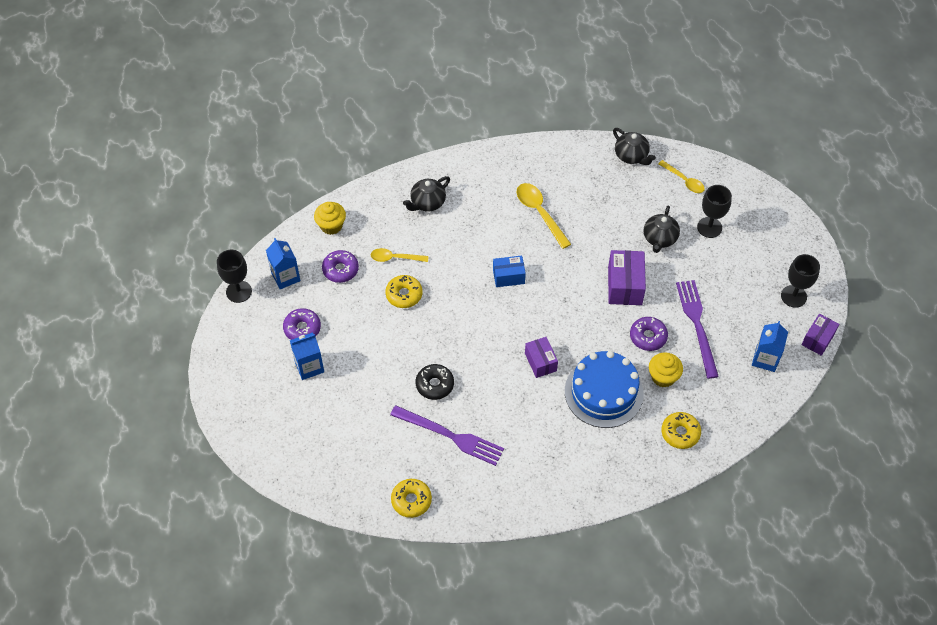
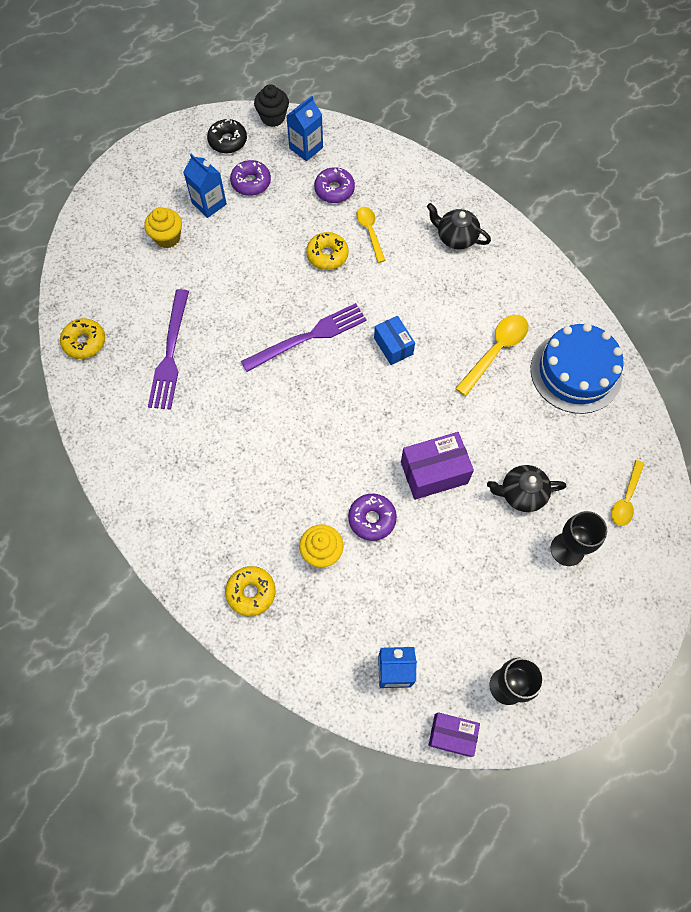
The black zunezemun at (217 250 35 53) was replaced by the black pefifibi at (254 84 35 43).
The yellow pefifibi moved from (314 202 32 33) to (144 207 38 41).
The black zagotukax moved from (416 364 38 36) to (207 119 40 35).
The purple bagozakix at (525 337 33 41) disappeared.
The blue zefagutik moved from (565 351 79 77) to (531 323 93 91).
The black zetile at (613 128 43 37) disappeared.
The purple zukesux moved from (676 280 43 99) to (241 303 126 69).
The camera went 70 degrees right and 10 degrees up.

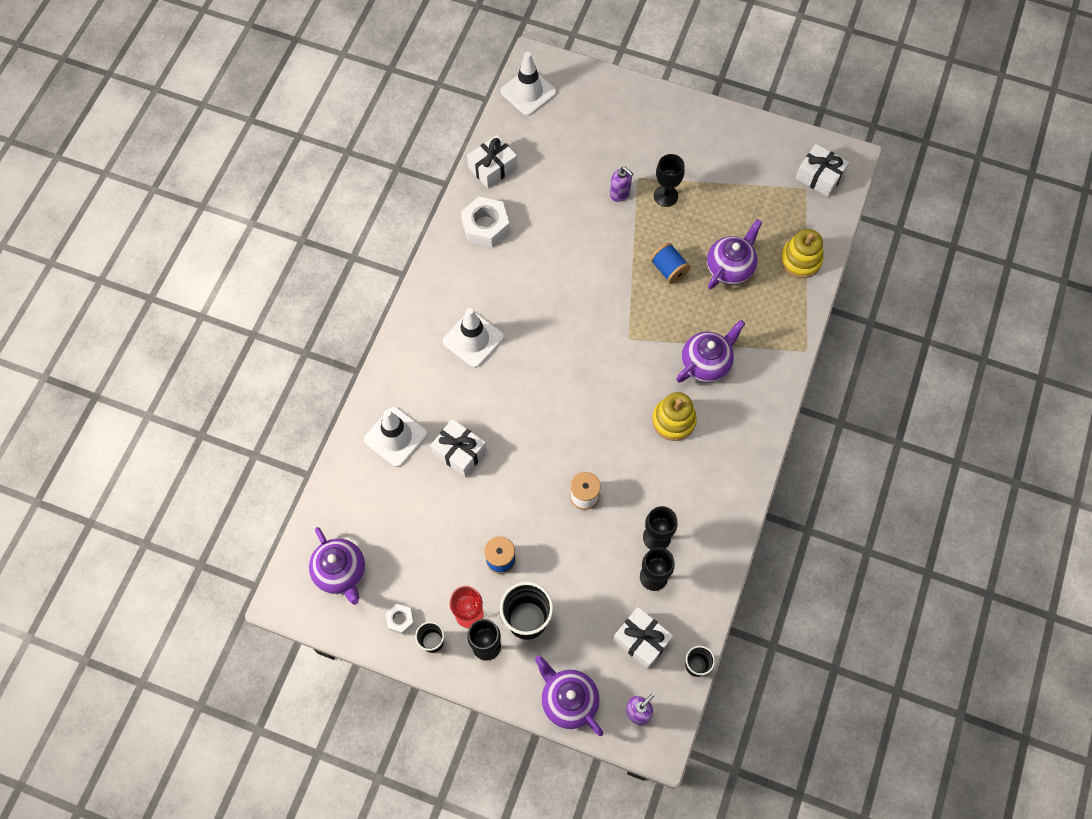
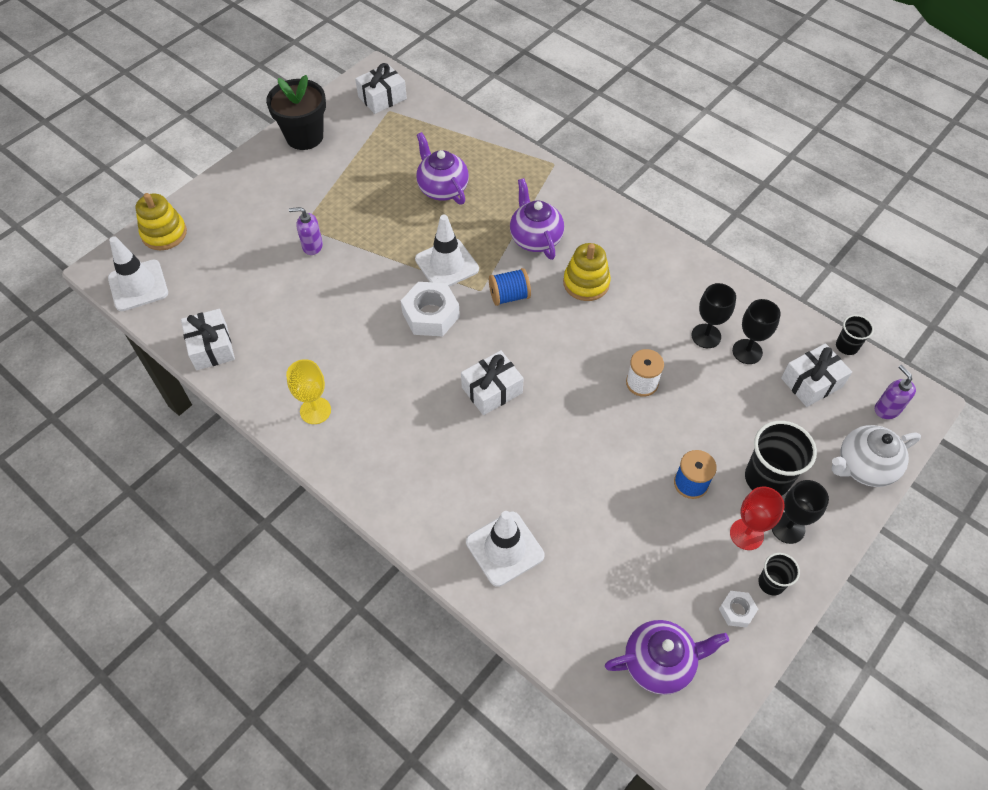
The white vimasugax moved from (430 419 57 58) to (461 350 63 65).
The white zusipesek moved from (443 308 61 60) to (415 215 64 71).
The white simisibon moved from (461 196 49 52) to (401 282 59 54).
The purple zetile at (535 655 68 81) became the white zetile at (832 425 89 62).
The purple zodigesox at (610 167 23 35) turned 150 degrees counterclockwise.
The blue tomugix moved from (650 243 41 41) to (489 268 42 38).
The black zunezemun at (654 154 31 53) disappeared.
The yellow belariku moved from (780 229 43 49) to (136 193 51 57).
The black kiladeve at (266 75 60 75) appeared.
The yellow zunezemun at (286 359 45 65) appeared.
The camera went 70 degrees left and 10 degrees down.

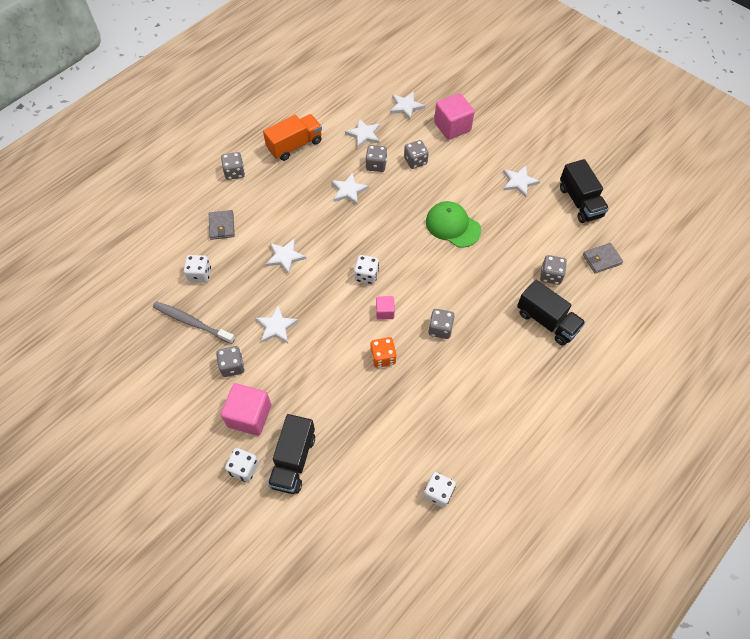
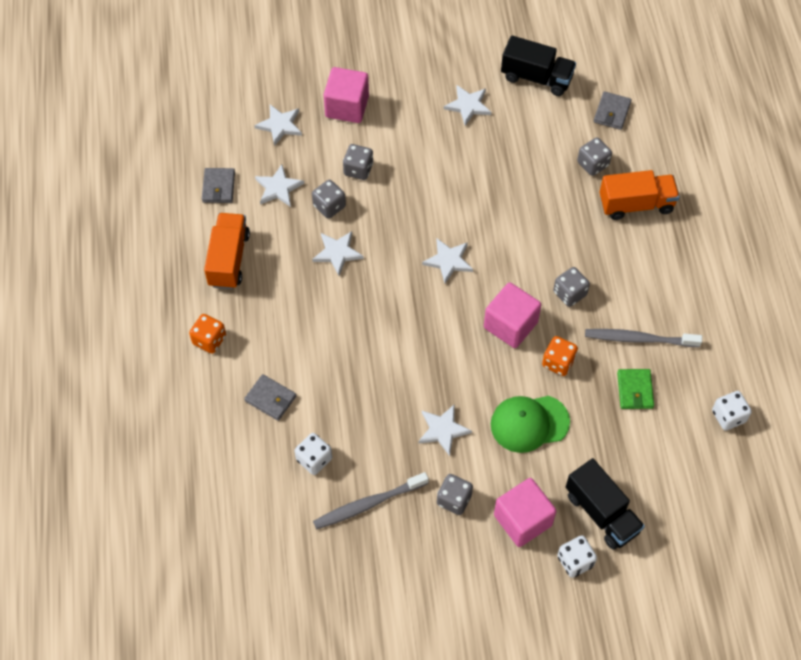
The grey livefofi at (221 152 24 28) became the orange livefofi at (189 314 37 40).
The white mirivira moved from (266 238 41 37) to (422 239 51 44).
The white livefofi at (354 255 25 30) disappeared.
The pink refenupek at (376 296 19 24) changed to 1.90 times the size.
The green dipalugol moved from (426 201 55 47) to (491 396 79 57).
The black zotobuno at (517 280 69 65) became the orange zotobuno at (599 170 81 50).
The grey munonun at (202 168 33 35) appeared.
The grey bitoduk at (585 329 117 18) appeared.
The green munonun at (617 369 37 40) appeared.
The camera went 50 degrees left and 0 degrees up.

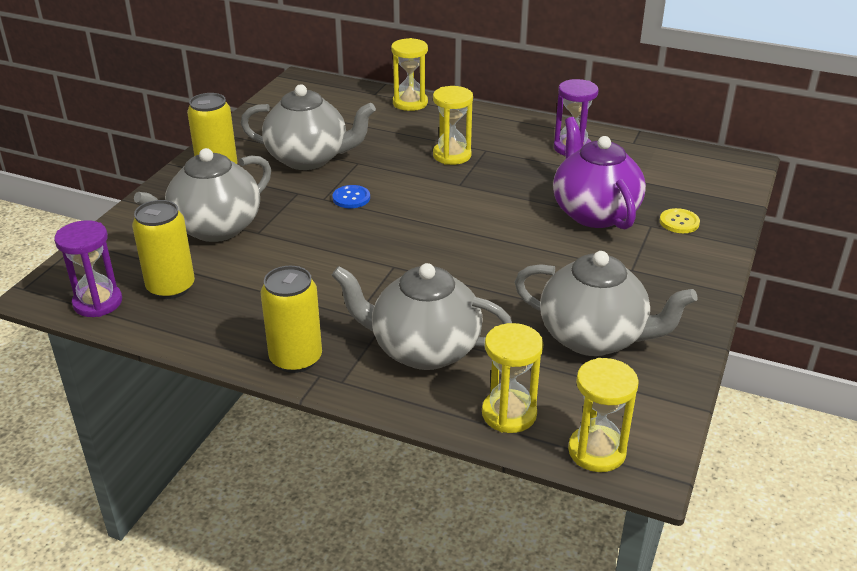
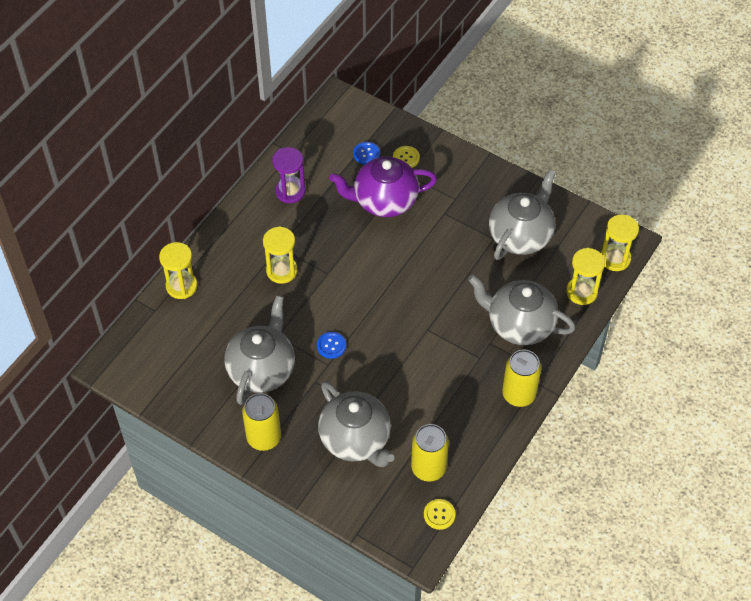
The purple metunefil at (54 220 68 97) was replaced by the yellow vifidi at (424 499 32 31).
The grey zetile at (331 263 181 107) turned 90 degrees clockwise.
The blue vifidi at (353 142 27 23) appeared.
The camera went 80 degrees left and 20 degrees up.

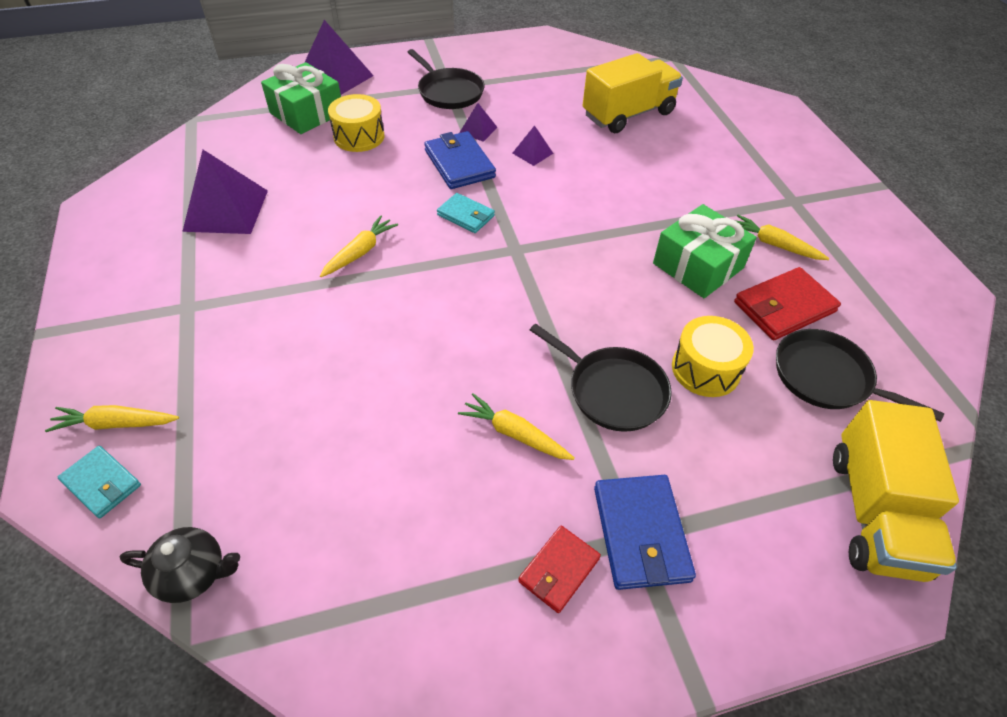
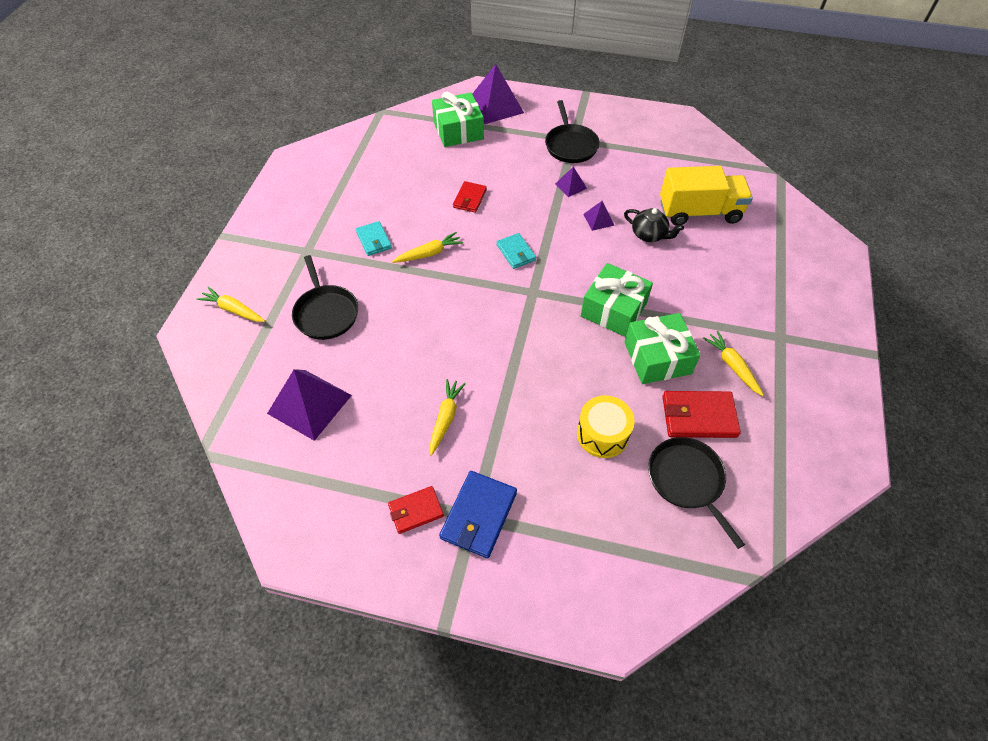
The turquoise munonun moved from (58 446 83 73) to (356 221 36 35).
The black zetile moved from (120 527 120 76) to (624 208 60 34).
The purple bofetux moved from (182 150 86 84) to (267 369 85 72).
The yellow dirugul at (328 94 57 58) disappeared.
The blue munonun at (424 131 72 58) disappeared.
The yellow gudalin at (458 393 117 67) turned 45 degrees clockwise.
The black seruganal moved from (530 324 142 108) to (292 255 66 85).
The yellow zotobuno at (833 400 126 182) disappeared.
The red munonun at (453 181 34 32) appeared.
The green vimasugax at (581 263 72 74) appeared.
The camera went 30 degrees right and 5 degrees up.

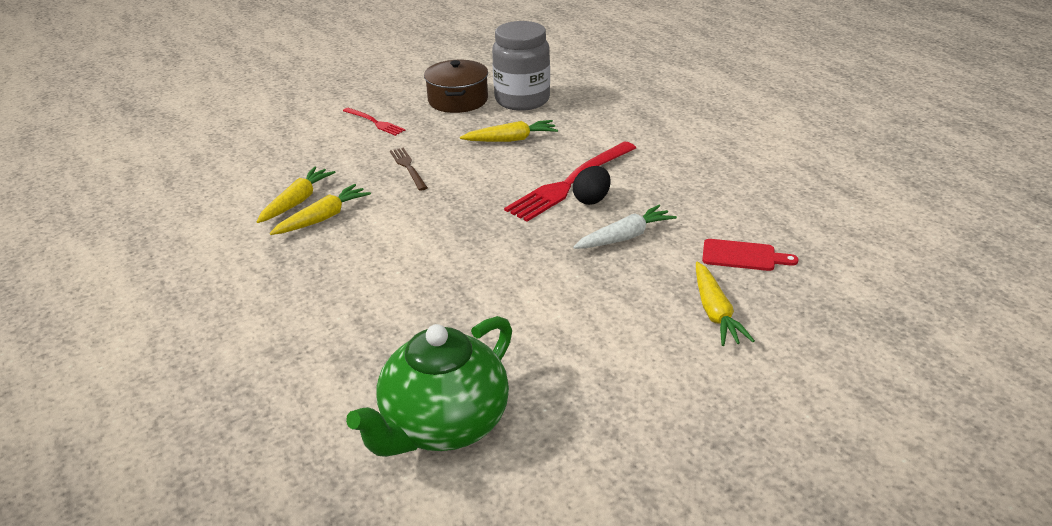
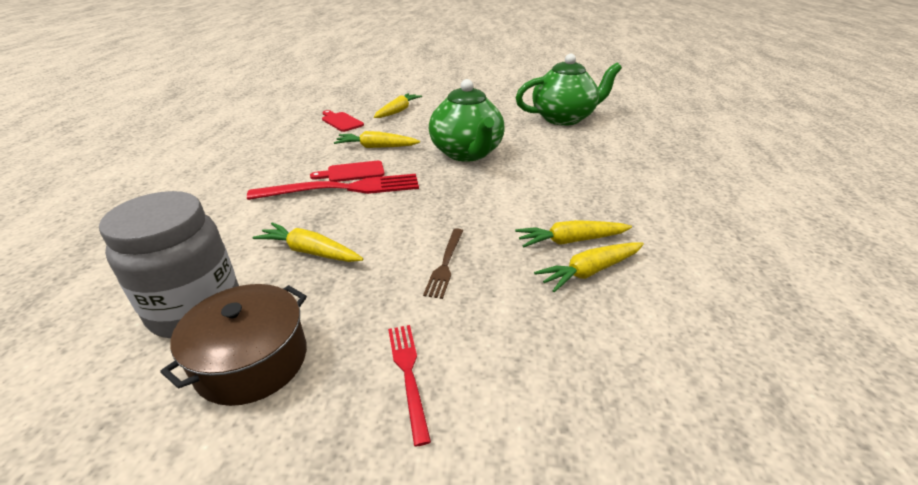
The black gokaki at (573 166 38 39) was replaced by the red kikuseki at (310 161 75 21).
The white gudalin at (573 205 104 44) became the yellow gudalin at (334 131 86 17).
The green zetile at (429 79 76 83) appeared.
The camera went 145 degrees left and 0 degrees up.

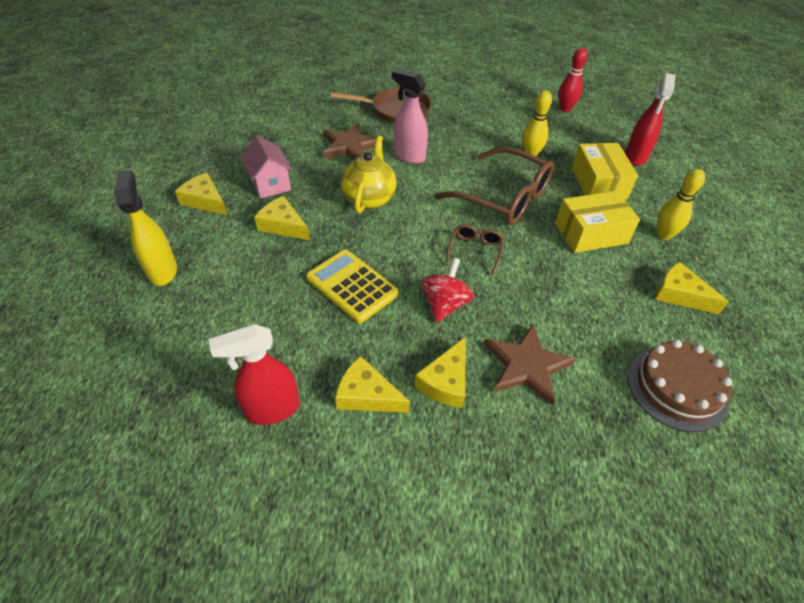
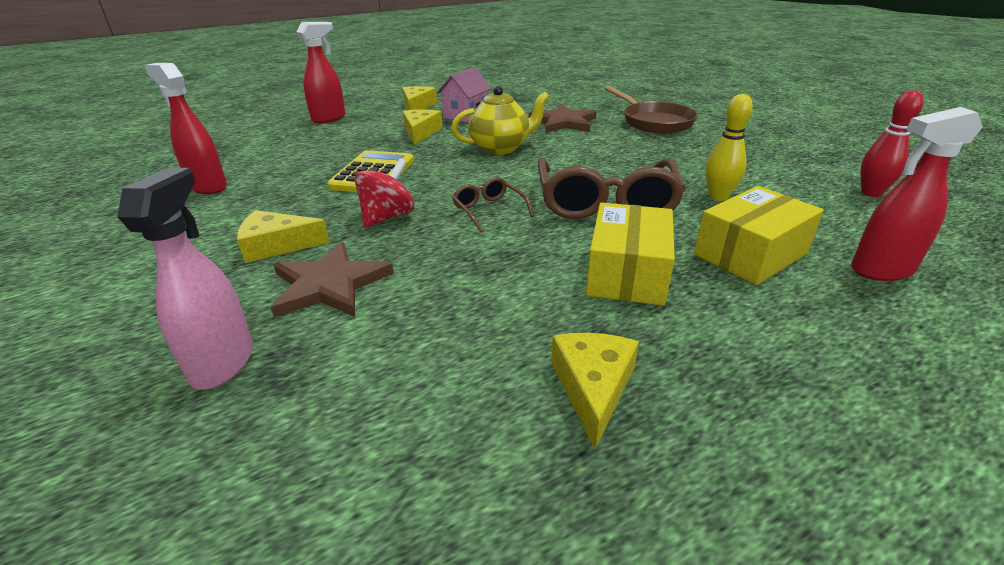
The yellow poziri at (114 170 63 116) became the red poziri at (296 22 50 101).
The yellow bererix at (335 356 75 57) disappeared.
The pink poziri moved from (392 69 36 95) to (117 167 136 223).
The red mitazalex at (421 258 53 64) turned 45 degrees counterclockwise.
The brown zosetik at (446 224 58 51) turned 105 degrees counterclockwise.
The yellow bagozakix at (555 191 85 62) turned 60 degrees clockwise.
The brown zefagutik at (628 340 104 92) disappeared.
The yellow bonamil at (657 169 48 71) disappeared.
The camera went 60 degrees right and 15 degrees down.

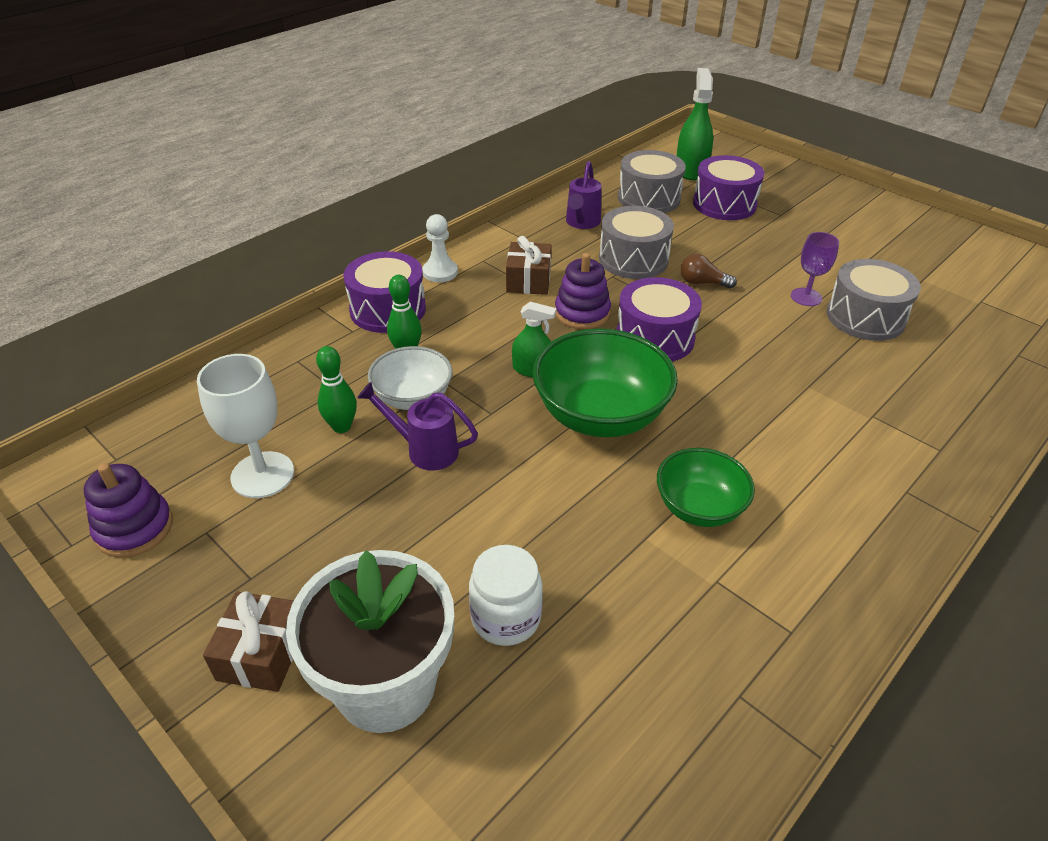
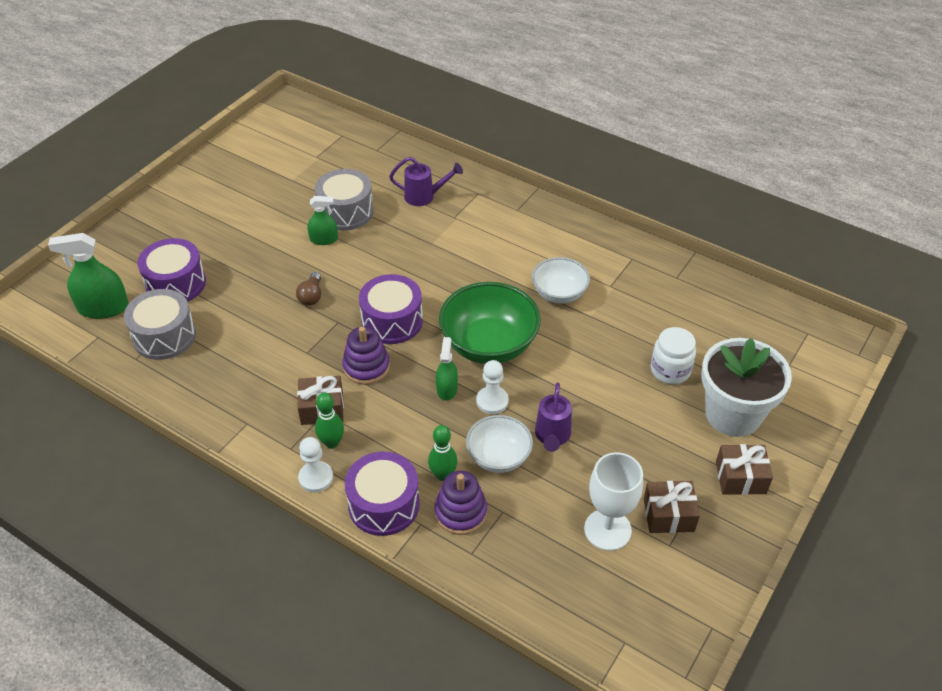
The purple belariku moved from (84 463 89 95) to (434 471 53 64).
The green bonamil moved from (316 346 41 87) to (315 392 29 57).
The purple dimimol moved from (566 161 36 68) to (389 157 74 49).
The grey dirugul at (599 206 75 73) disappeared.
The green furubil at (657 448 98 79) became the white furubil at (532 257 58 47).
The purple zunezemun at (791 232 48 74) was replaced by the green poziri at (307 196 31 49).
The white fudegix at (476 360 33 54) appeared.
The brown vimasugax at (644 481 56 52) appeared.
The camera went 100 degrees left and 5 degrees up.

